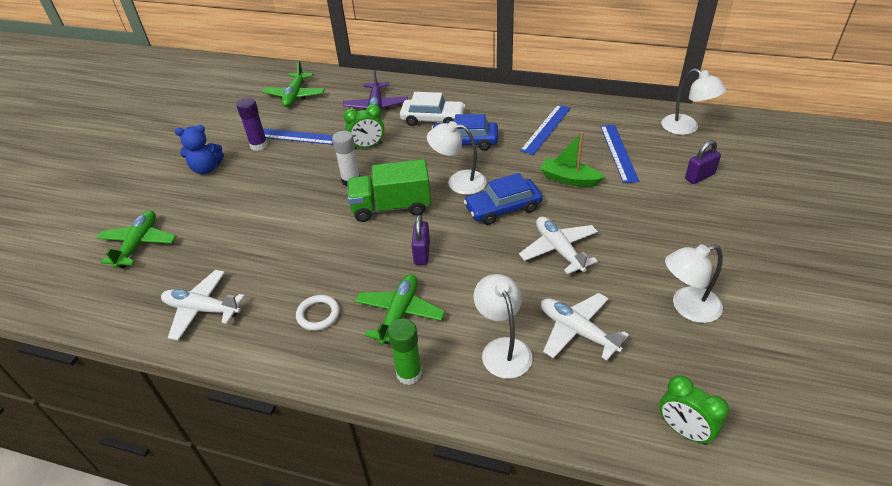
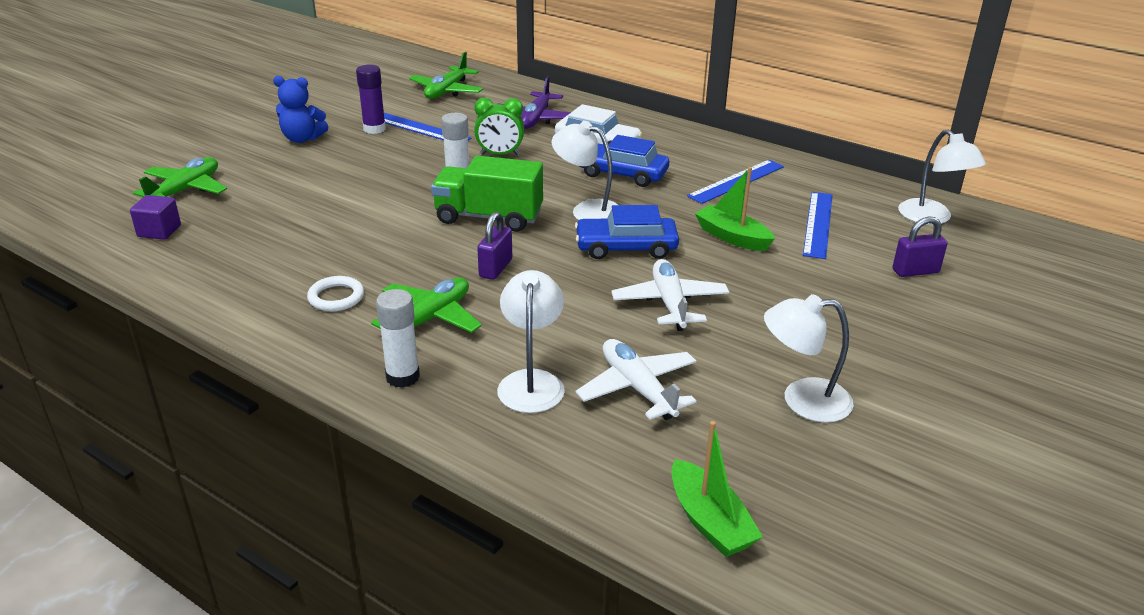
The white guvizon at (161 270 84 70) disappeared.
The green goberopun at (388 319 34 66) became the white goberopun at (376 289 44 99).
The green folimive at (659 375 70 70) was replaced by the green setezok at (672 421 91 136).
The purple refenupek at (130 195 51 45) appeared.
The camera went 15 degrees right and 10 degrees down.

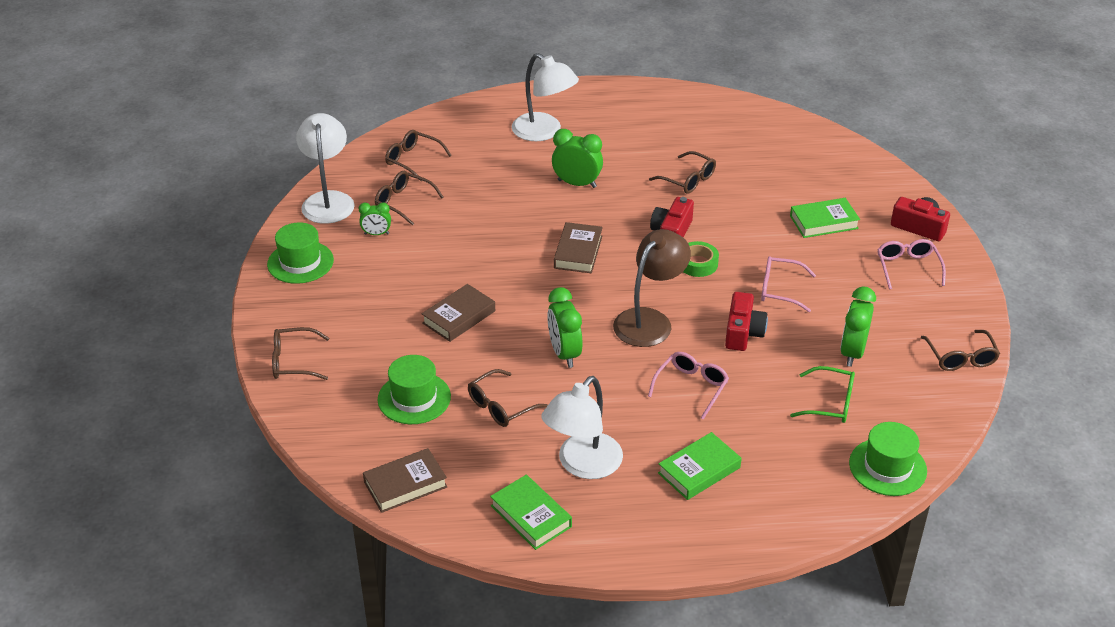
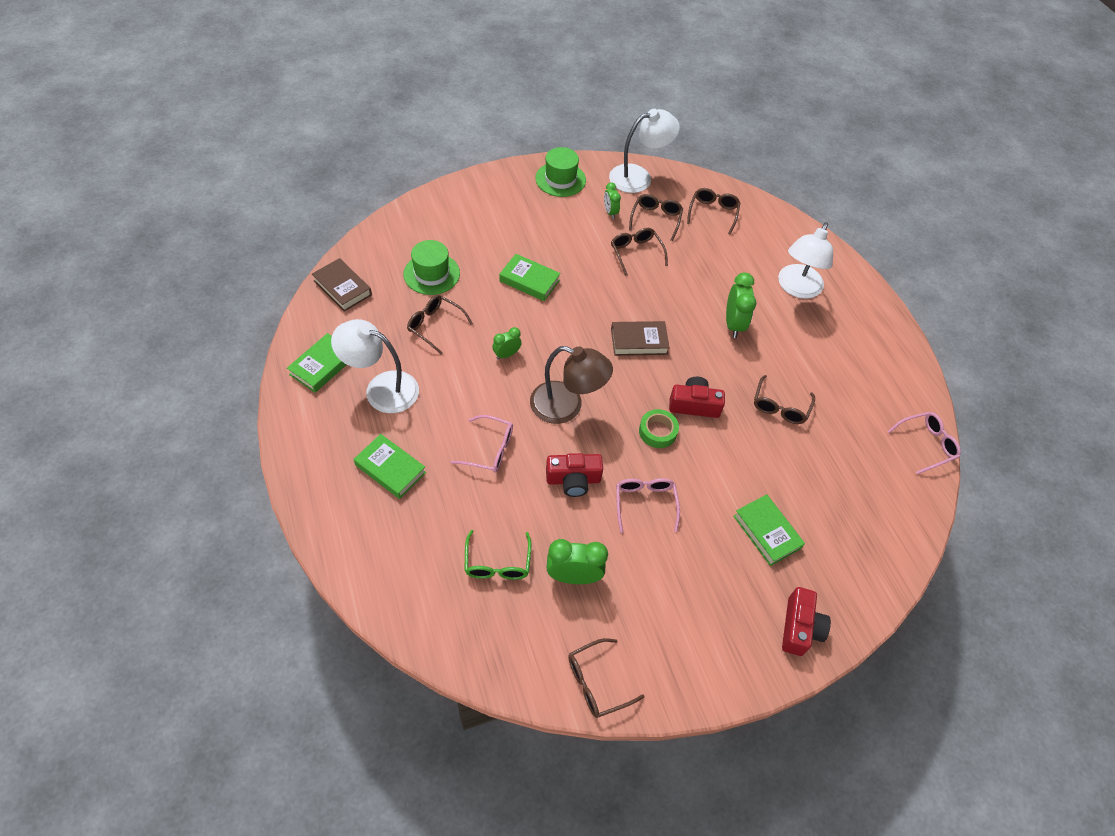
The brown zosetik moved from (272 327 57 53) to (611 228 57 48).
The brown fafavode at (422 284 73 58) became the green fafavode at (499 254 61 47).
The green folimive at (547 287 36 81) changed to 0.59 times the size.
The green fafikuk at (849 422 78 74) disappeared.
The pink zosetik moved from (877 239 69 51) to (888 412 73 62).
The camera went 70 degrees right and 15 degrees up.

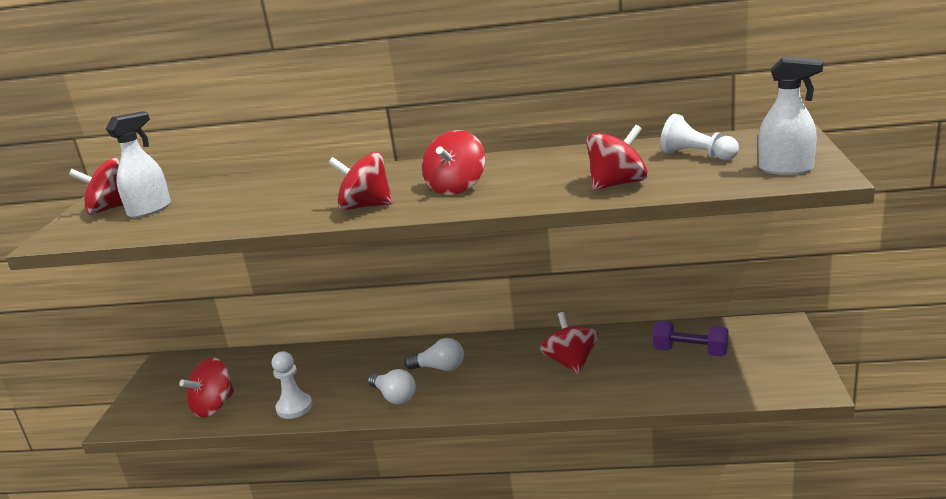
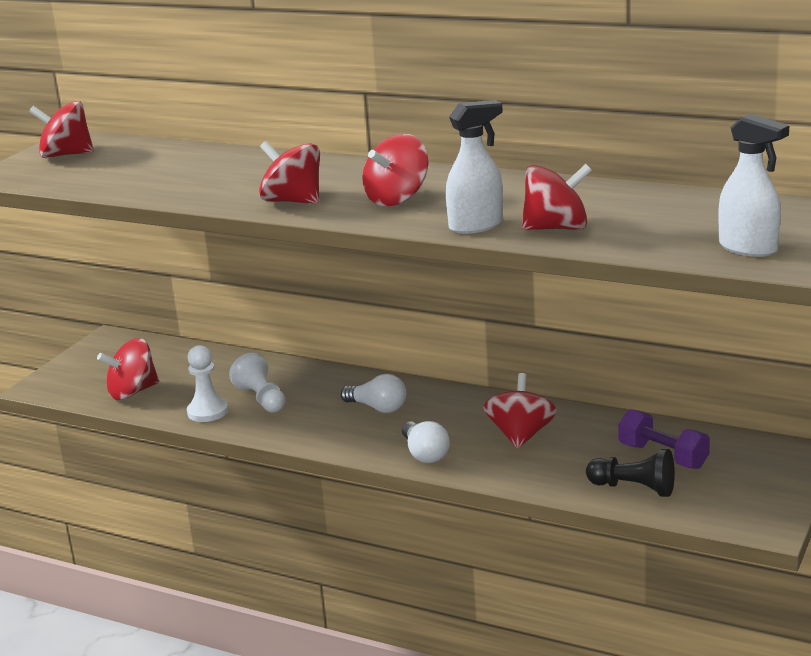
The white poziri moved from (106 111 65 107) to (446 100 57 134).
The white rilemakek moved from (368 369 48 35) to (402 421 48 42).
The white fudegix moved from (660 114 79 46) to (229 353 56 60).
The black fudegix at (586 449 89 48) appeared.
The camera went 20 degrees right and 0 degrees up.

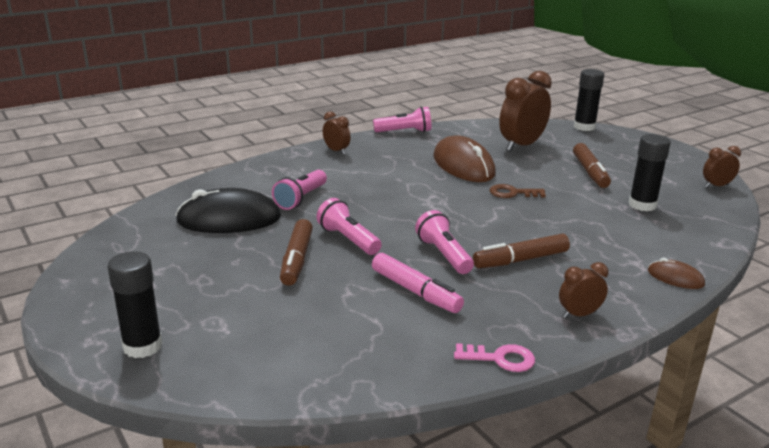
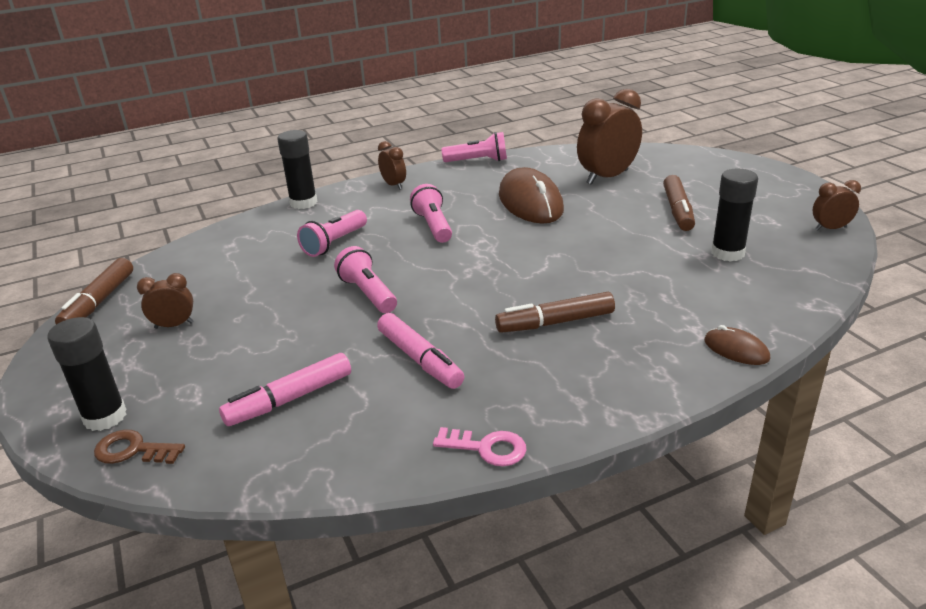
The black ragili at (175 188 106 45) disappeared.
The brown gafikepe moved from (280 219 33 67) to (55 258 78 66).
The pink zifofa moved from (415 210 59 64) to (410 184 42 59).
The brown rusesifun moved from (490 184 56 14) to (94 430 91 34).
The brown folimive moved from (559 262 49 56) to (137 273 56 56).
The black goberopun moved from (573 69 31 62) to (277 130 41 79).
The pink gafikepe at (219 353 132 73) appeared.
The camera went 10 degrees right and 5 degrees up.

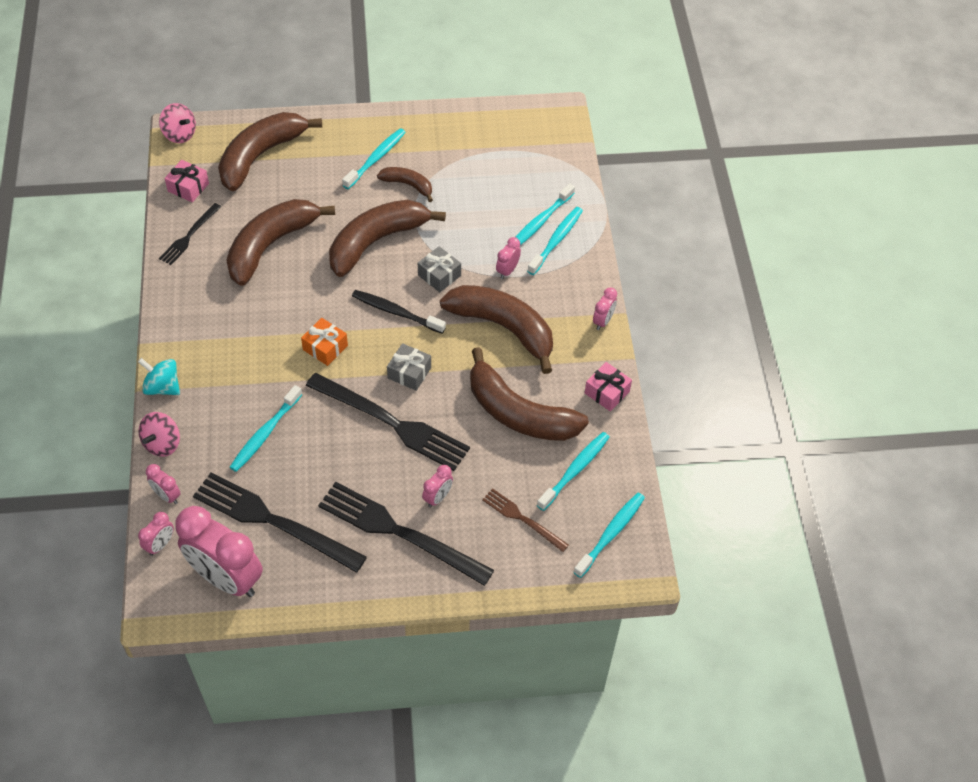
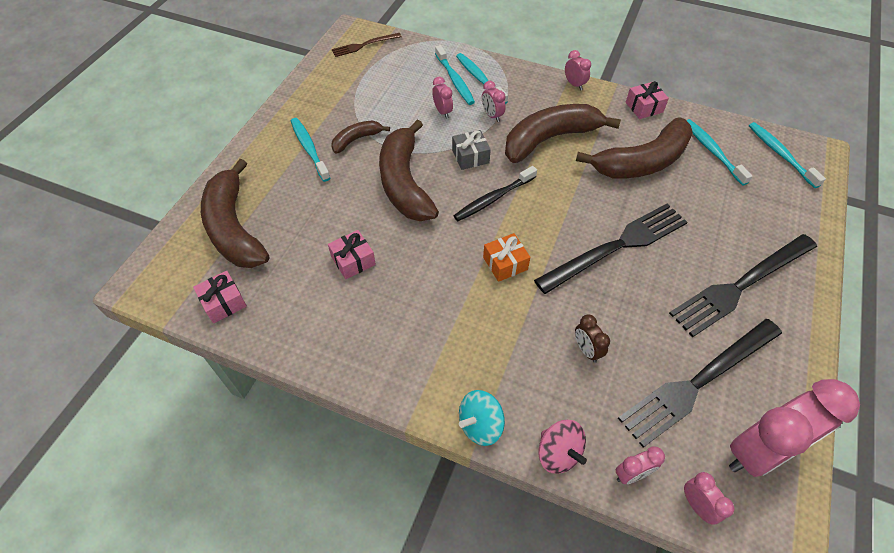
The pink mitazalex at (159 103 37 40) disappeared.
The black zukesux at (159 203 62 62) disappeared.
The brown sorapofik at (226 199 109 87) was replaced by the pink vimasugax at (328 230 48 49).
The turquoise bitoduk at (230 385 72 87) was replaced by the brown folimive at (575 315 35 48).
The grey vimasugax at (387 343 44 48) disappeared.
The pink folimive moved from (422 465 31 43) to (432 77 21 41).
The brown zukesux moved from (482 488 87 64) to (332 33 70 24).
The camera went 60 degrees left and 0 degrees up.

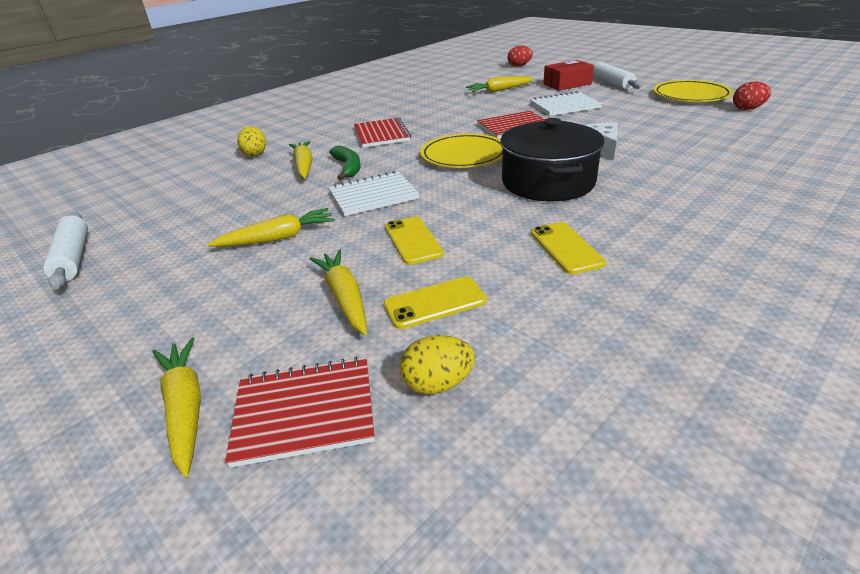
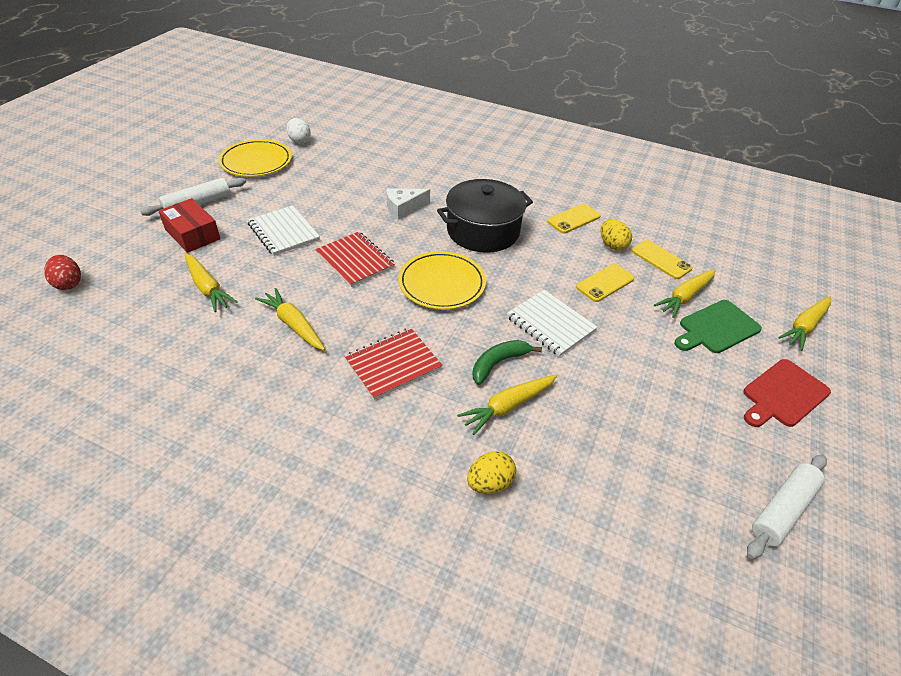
The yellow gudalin moved from (208 208 127 39) to (255 288 70 62).
The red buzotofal at (225 357 150 111) disappeared.
The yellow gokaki moved from (399 335 76 59) to (600 220 32 30).
The red gokaki at (733 82 38 28) became the white gokaki at (287 118 24 26).
The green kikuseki at (674 300 88 53) appeared.
The red kikuseki at (743 359 88 68) appeared.
The camera went 115 degrees left and 10 degrees up.

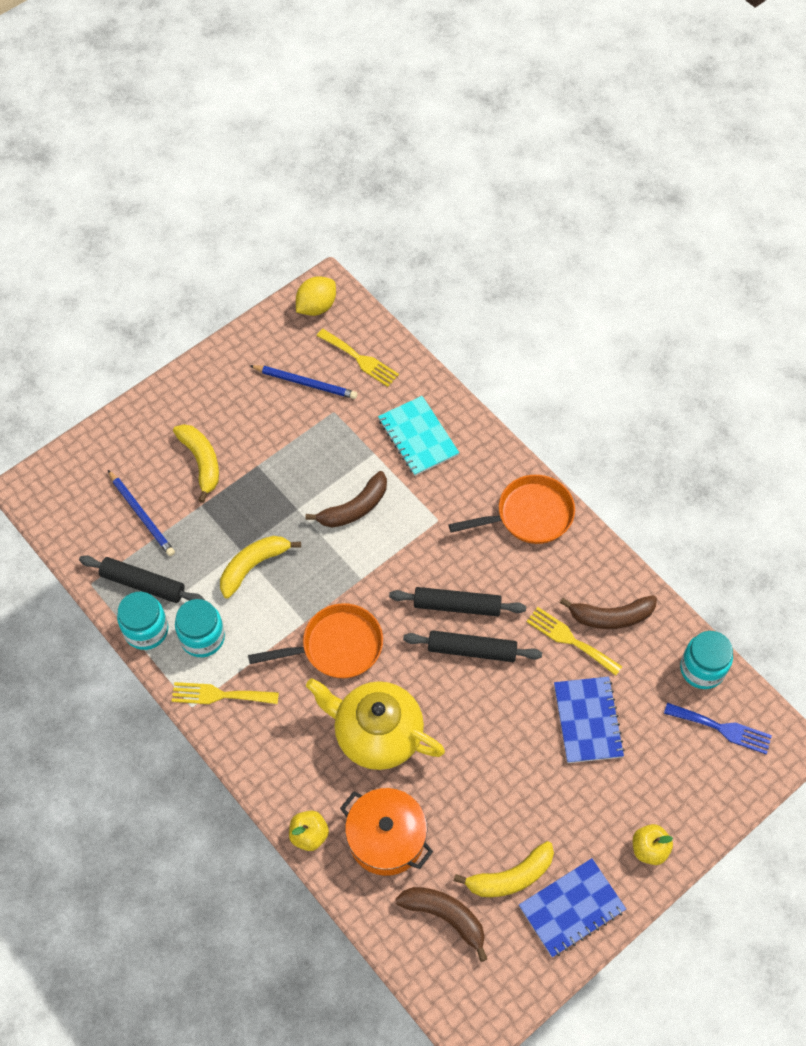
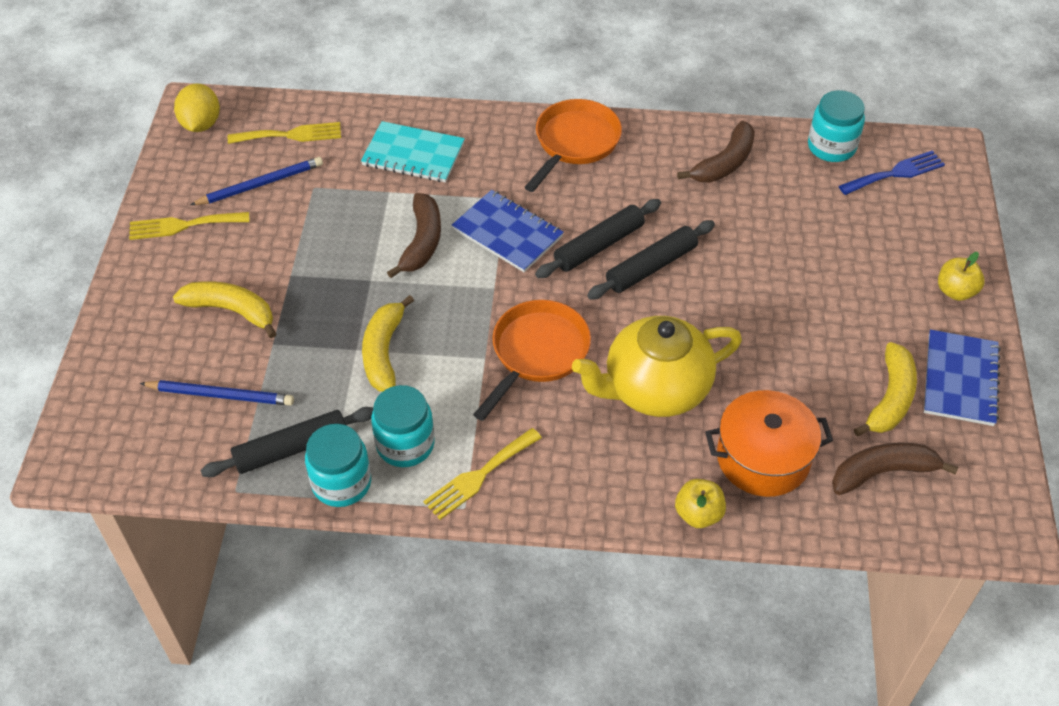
The yellow zukesux moved from (527 607 96 69) to (129 212 120 28).
The blue buzotofal moved from (554 677 71 86) to (452 190 112 82).
The camera went 45 degrees left and 10 degrees down.

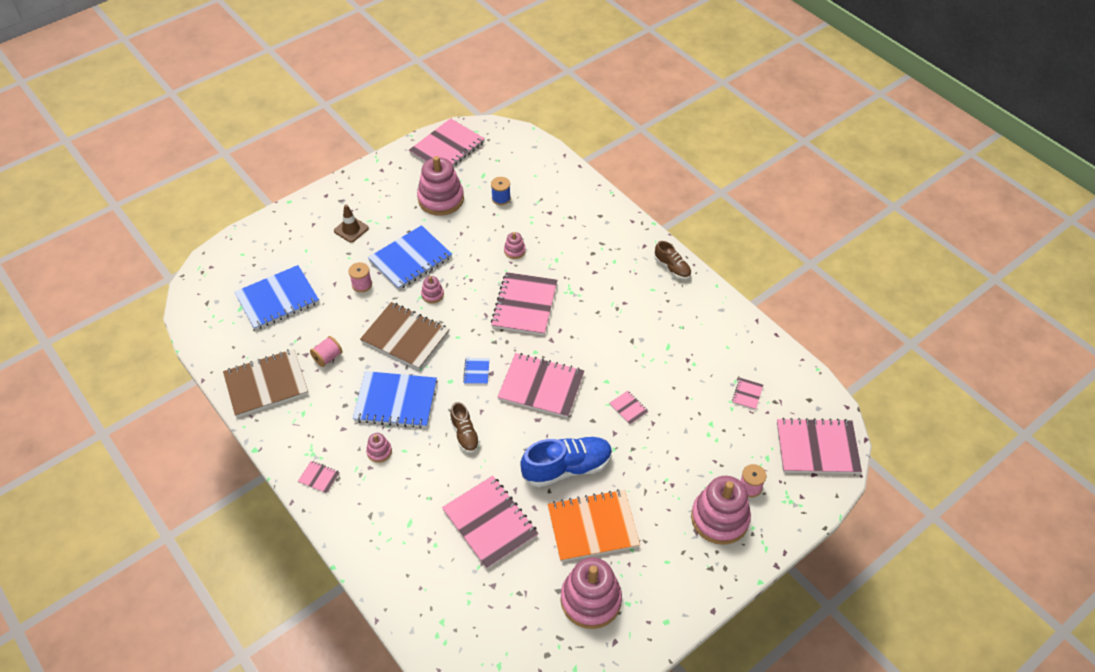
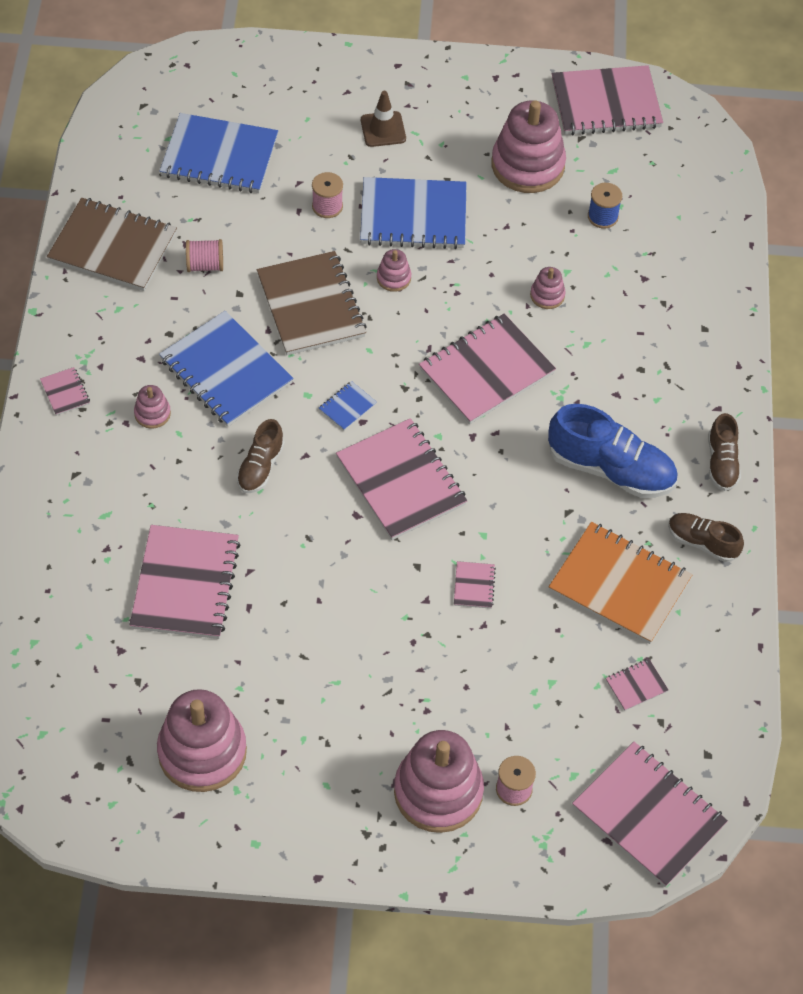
The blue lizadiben moved from (520 437 92 50) to (548 404 130 94).
The orange buzotofal moved from (548 489 92 73) to (549 522 144 122).
The brown lizadiben at (668 513 76 49) appeared.
The camera went 40 degrees right and 5 degrees up.

